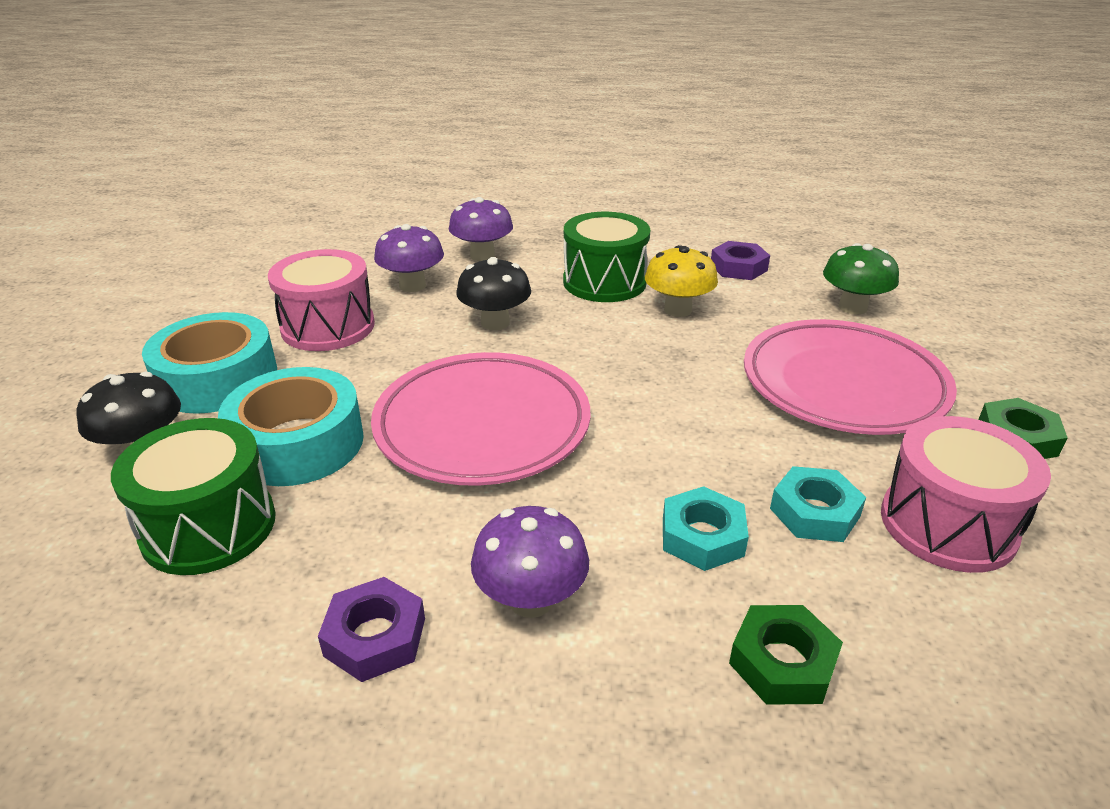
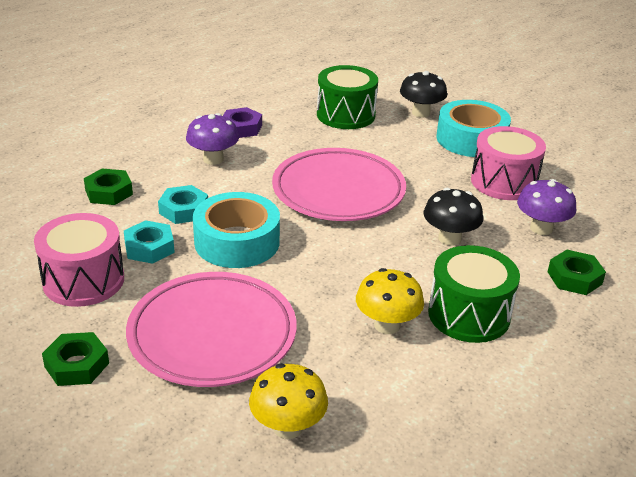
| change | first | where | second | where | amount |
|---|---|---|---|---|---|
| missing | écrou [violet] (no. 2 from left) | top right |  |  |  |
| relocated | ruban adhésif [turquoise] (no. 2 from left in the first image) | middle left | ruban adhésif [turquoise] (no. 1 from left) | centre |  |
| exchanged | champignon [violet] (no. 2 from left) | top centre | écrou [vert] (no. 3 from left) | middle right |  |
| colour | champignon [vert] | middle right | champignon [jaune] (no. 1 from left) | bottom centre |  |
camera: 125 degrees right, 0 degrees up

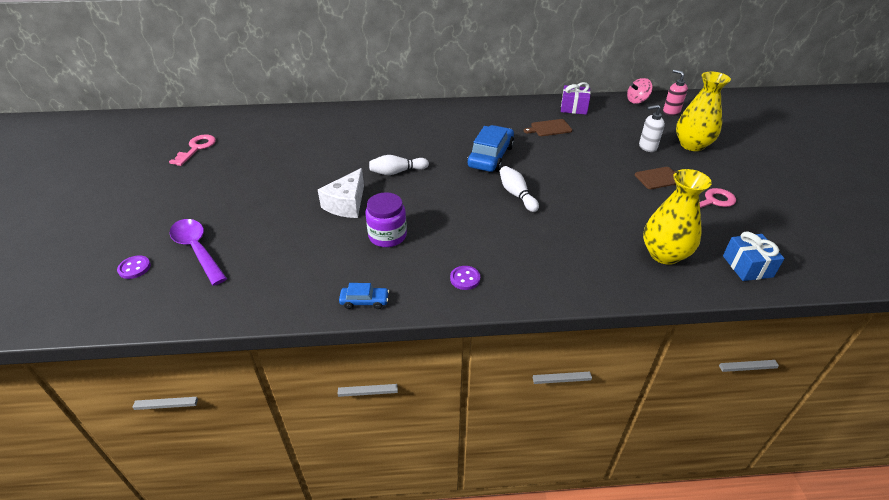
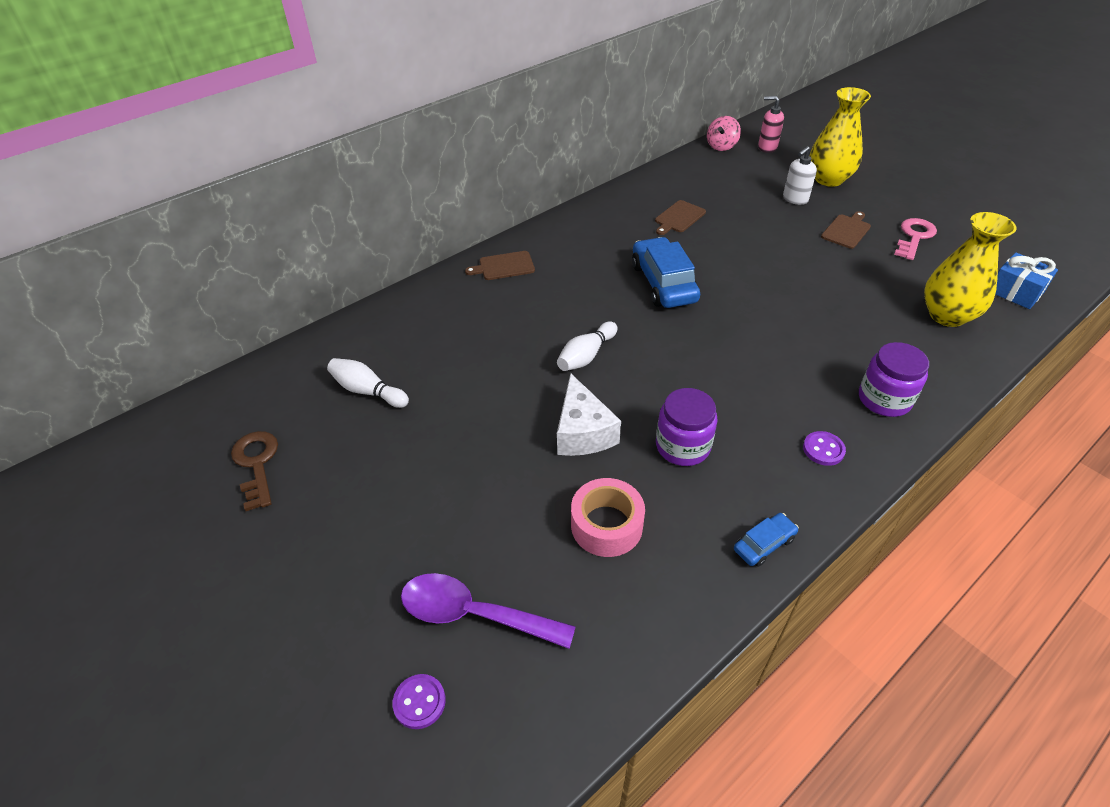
| change | first | where | second | where | amount |
|---|---|---|---|---|---|
| missing | cadeau [violet] | top centre |  |  |  |
| appeared |  |  | planche à découper [marron] (no. 1 from left) | top centre |  |
| appeared |  |  | ruban adhésif [rose] | centre |  |
| appeared |  |  | bocal [violet] (no. 2 from left) | middle right |  |
| relocated | quille [blanc] (no. 2 from left in the first image) | centre | quille [blanc] (no. 1 from left) | middle left |  |
| colour | clé [rose] (no. 1 from left) | top left | clé [marron] | middle left |  |
camera: 35 degrees left, 5 degrees up

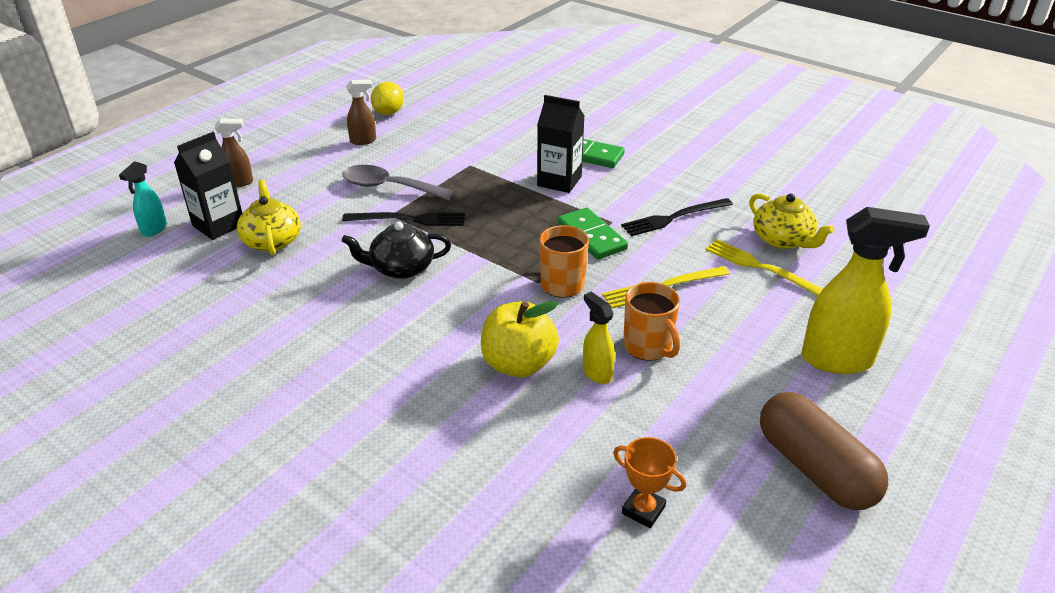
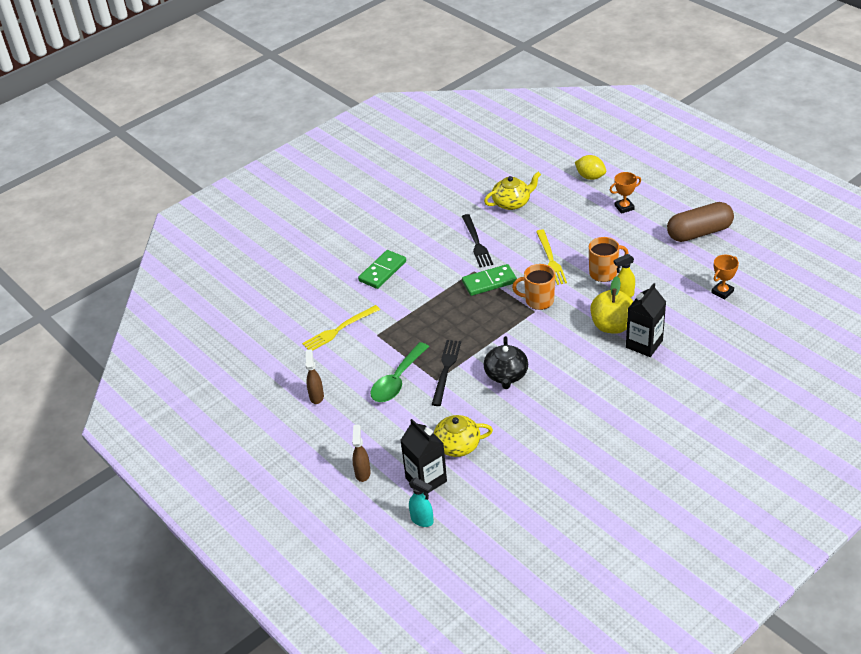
| change | first | where | second | where | amount |
|---|---|---|---|---|---|
| relocated | citron [jaune] | top centre |  | top right |  |
| relocated | brique de lait [noir] (no. 2 from left) | top centre |  | middle right |  |
| relocated | fourchette [jaune] (no. 2 from left in the first image) | middle right | fourchette [jaune] (no. 1 from left) | centre |  |
| exchanged | vaporisateur [jaune] (no. 2 from left) | middle right | trophée [orange] (no. 1 from left) | top right |  |
| colour | cuillère [gris] | top centre | cuillère [vert] | centre |  |
camera: 75 degrees left, 5 degrees up

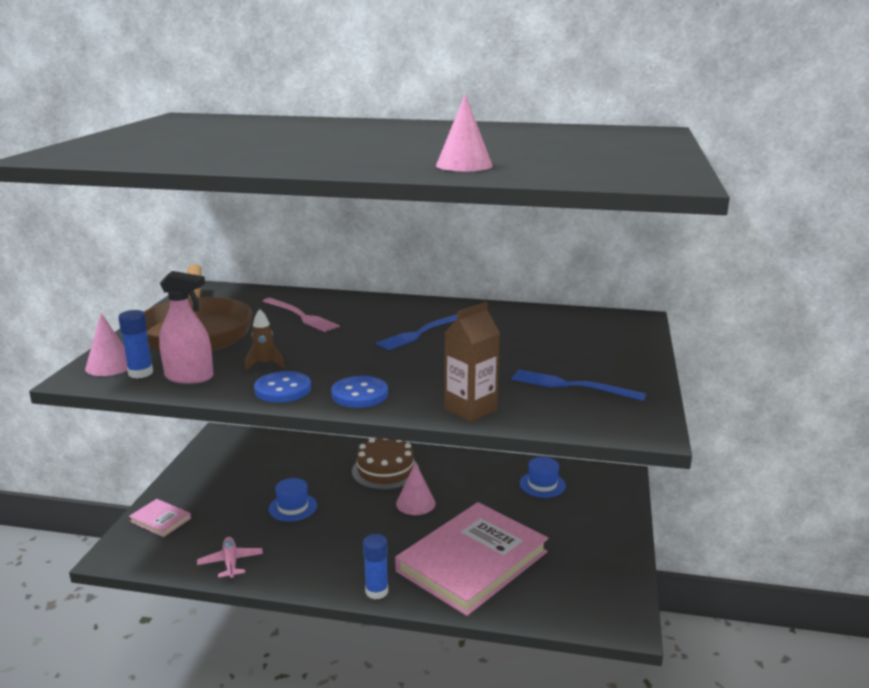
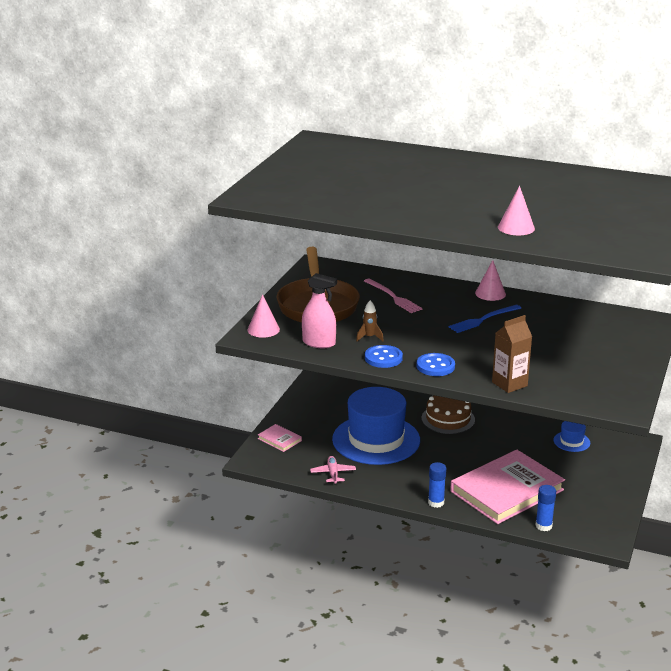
| change | first | where | second | where | amount |
|---|---|---|---|---|---|
| missing | fourchette [bleu] (no. 2 from left) | centre |  |  |  |
| relocated | bâton de colle [bleu] (no. 1 from left in the first image) | middle left | bâton de colle [bleu] (no. 2 from left) | bottom right |  |
| relocated | cône [rose] (no. 2 from left) | bottom centre |  | middle right |  |
| size | chapeau [bleu] (no. 1 from left) | bottom centre |  | centre | x2.42 |
camera: 10 degrees right, 5 degrees up

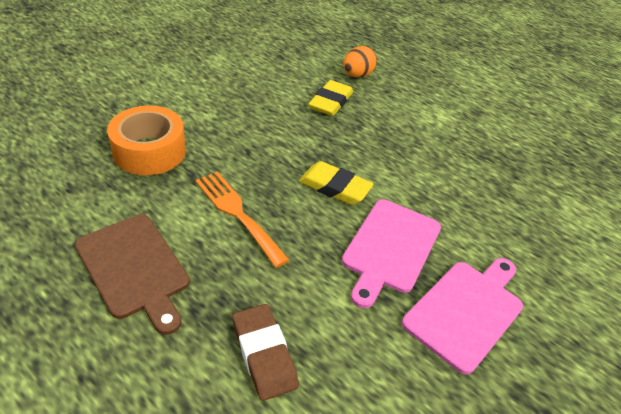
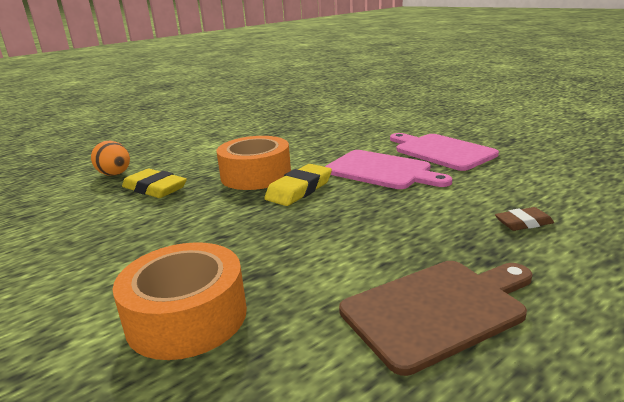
| change | first | where | second | where | amount |
|---|---|---|---|---|---|
| missing | fourchette [orange] | centre |  |  |  |
| appeared |  |  | ruban adhésif [orange] (no. 2 from left) | centre |  |
| size | gomme [marron] | bottom centre |  | middle right | x0.60 |
camera: 75 degrees left, 20 degrees down

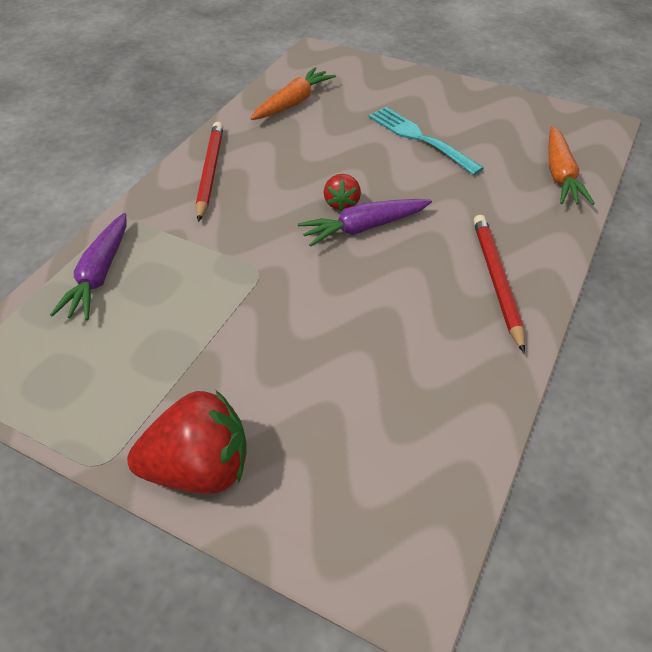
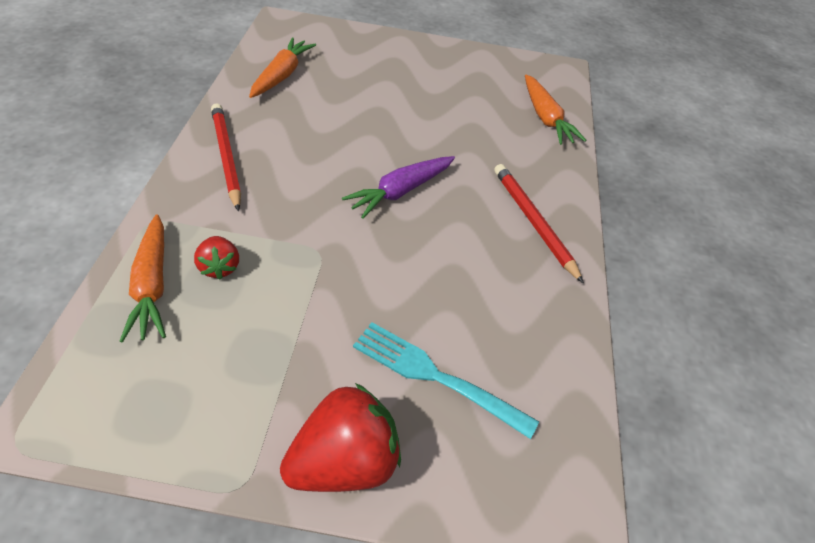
| change | first | where | second | where | amount |
|---|---|---|---|---|---|
| relocated | fraise [rouge] (no. 2 from left in the first image) | top centre | fraise [rouge] (no. 1 from left) | middle left |  |
| relocated | fourchette [turquoise] | top centre |  | bottom centre |  |
| colour | carotte [violet] (no. 1 from left) | middle left | carotte [orange] (no. 1 from left) | middle left |  |
camera: 25 degrees left, 0 degrees up

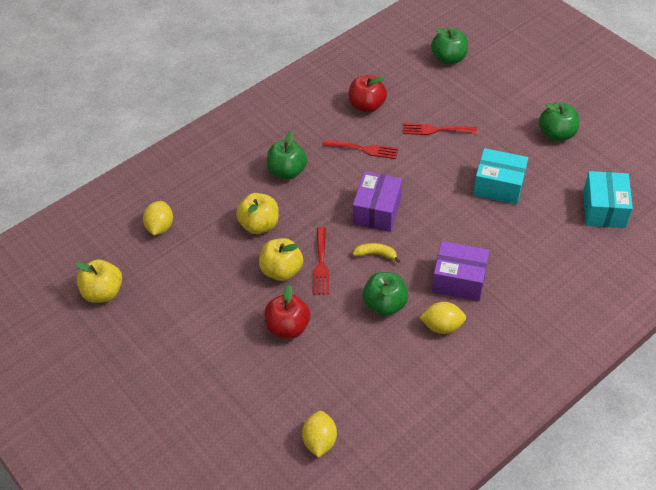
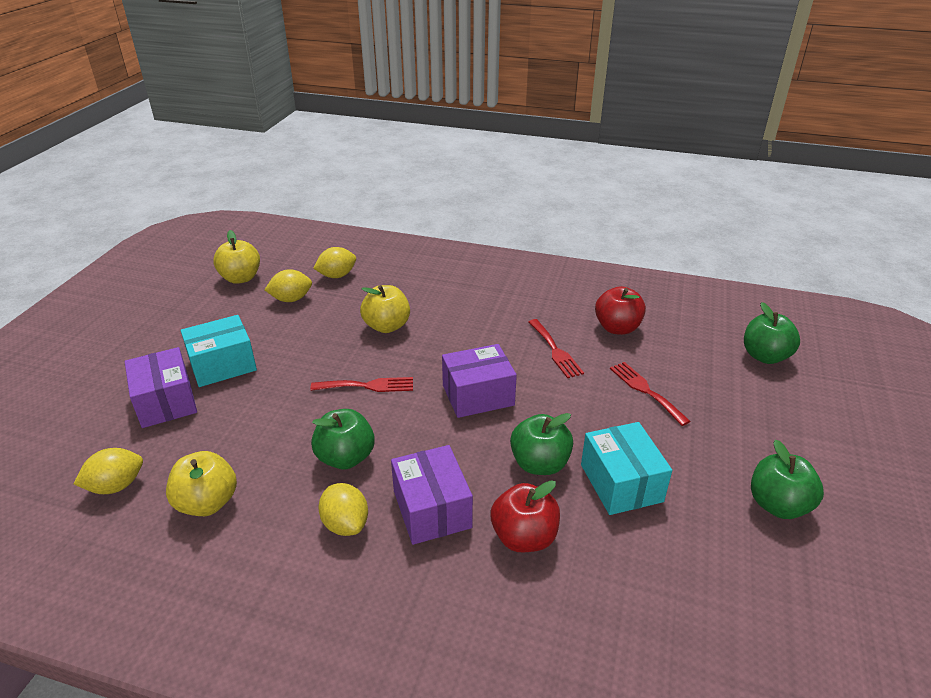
| change | first | where | second | where | amount |
|---|---|---|---|---|---|
| missing | banane [jaune] | centre |  |  |  |
| appeared |  |  | boîte [violet] (no. 1 from left) | middle left |  |
| appeared |  |  | citron [jaune] (no. 2 from left) | middle left |  |
| relocated | pomme [jaune] (no. 3 from left in the first image) | centre | pomme [jaune] (no. 1 from left) | bottom left |  |
| relocated | pomme [rouge] (no. 1 from left) | centre |  | bottom centre |  |
| relocated | pomme [vert] (no. 1 from left in the first image) | top centre | pomme [vert] (no. 2 from left) | centre |  |
| relocated | boîte [turquoise] (no. 2 from left in the first image) | middle right | boîte [turquoise] (no. 1 from left) | middle left |  |
| spun | fourchette [rouge] (no. 1 from left) | centre |  | centre | 150 degrees counterclockwise |
camera: 55 degrees right, 15 degrees down

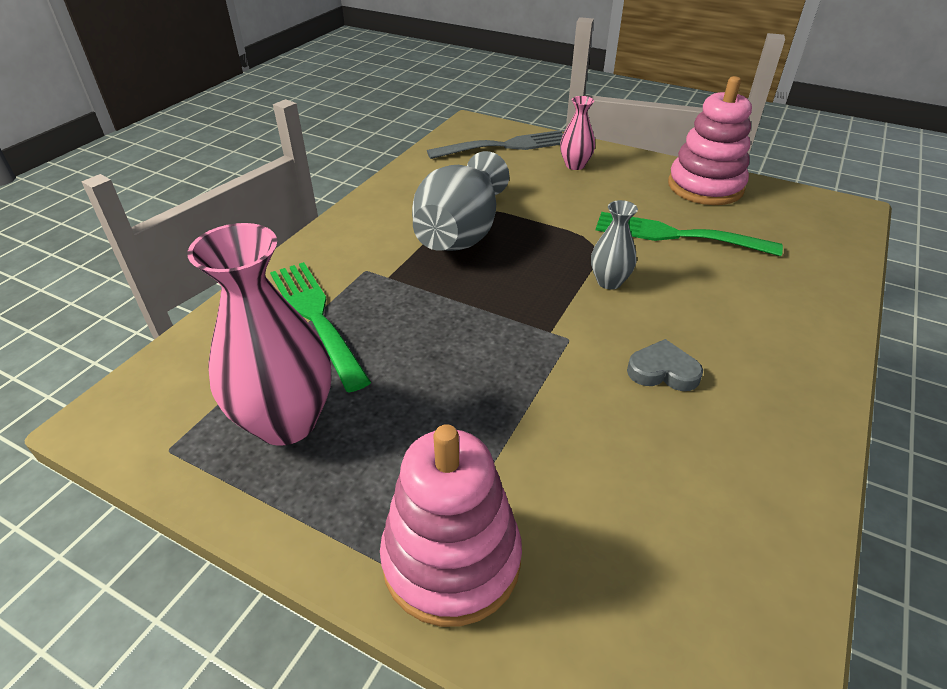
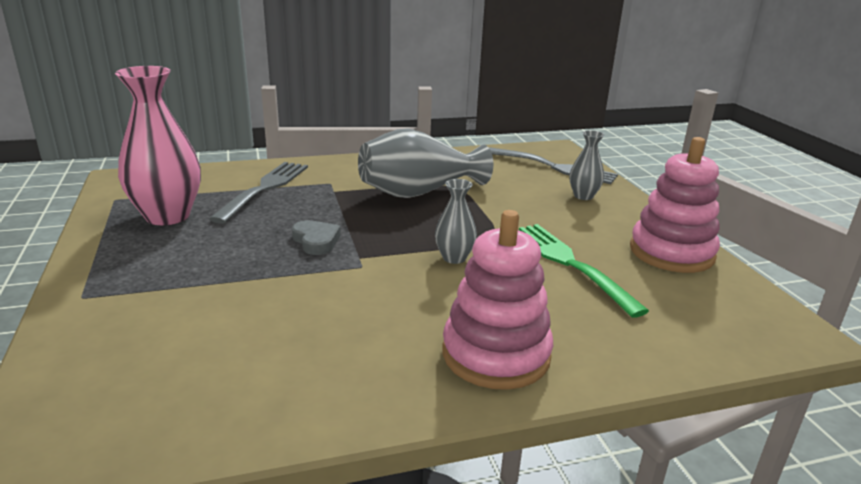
| change | first | where | second | where | amount |
|---|---|---|---|---|---|
| relocated | jouet à empiler [rose] (no. 1 from left) | bottom centre |  | centre |  |
| relocated | cœur [gris] | middle right |  | centre |  |
| colour | fourchette [vert] (no. 1 from left) | centre | fourchette [gris] (no. 1 from left) | middle left |  |
| colour | vase [rose] (no. 2 from left) | top centre | vase [gris] (no. 3 from left) | middle right |  |
camera: 45 degrees right, 15 degrees down

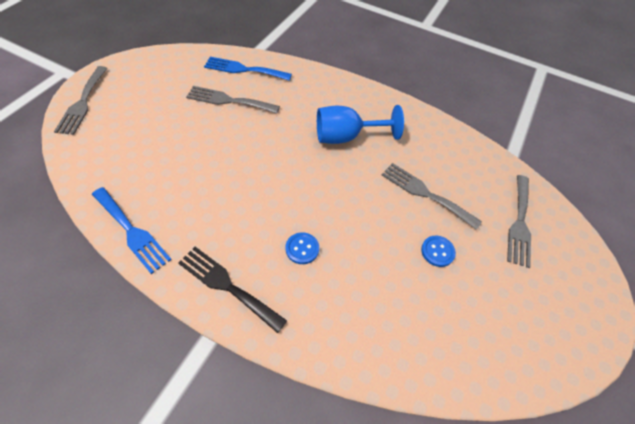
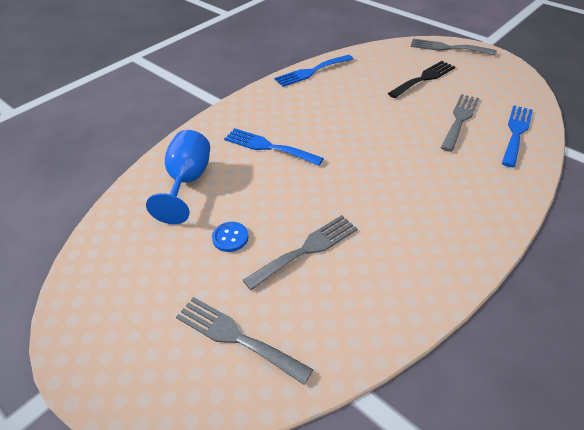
| change | first | where | second | where | amount |
|---|---|---|---|---|---|
| relocated | fourchette [noir] | bottom centre |  | top right |  |
| relocated | verre à pied [bleu] | top centre |  | middle left |  |
| exchanged | bouton [bleu] (no. 1 from left) | centre | fourchette [bleu] (no. 1 from left) | centre |  |
camera: 110 degrees right, 10 degrees down

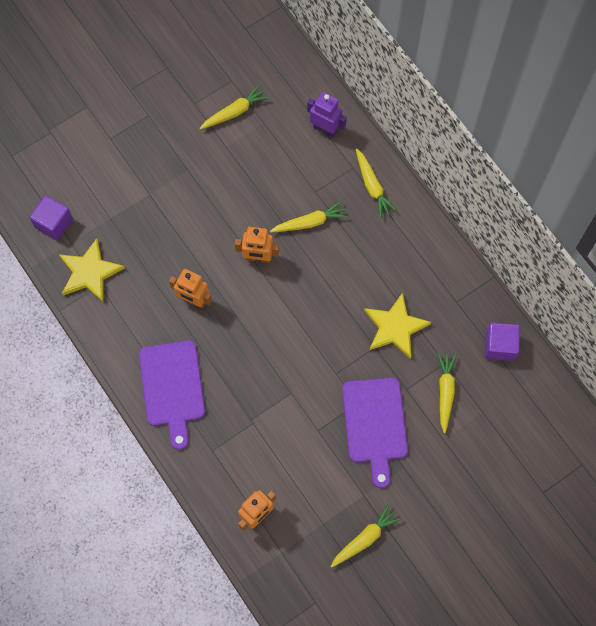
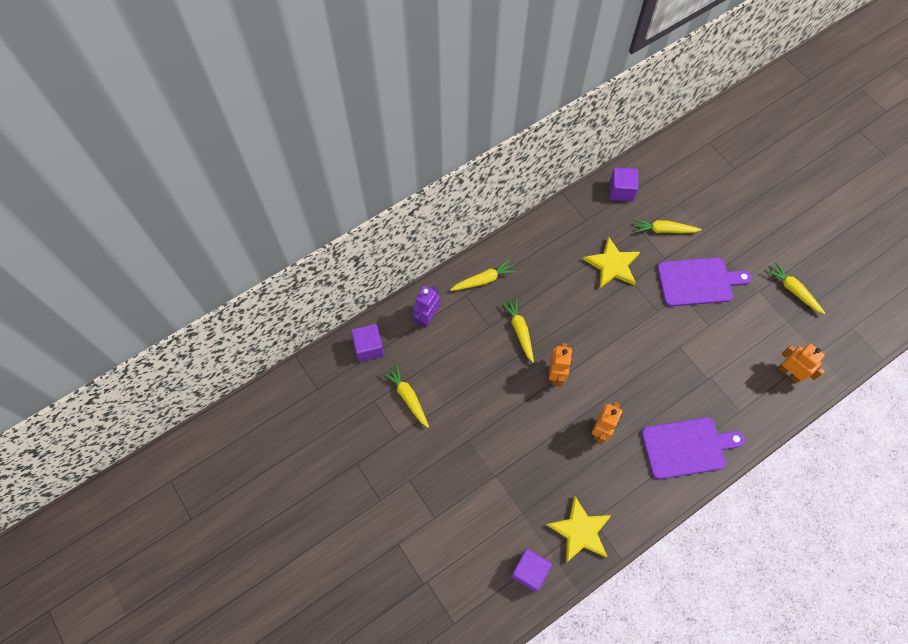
| change | first | where | second | where | amount |
|---|---|---|---|---|---|
| appeared |  |  | cube [violet] (no. 1 from left) | centre |  |
camera: 90 degrees left, 5 degrees down

